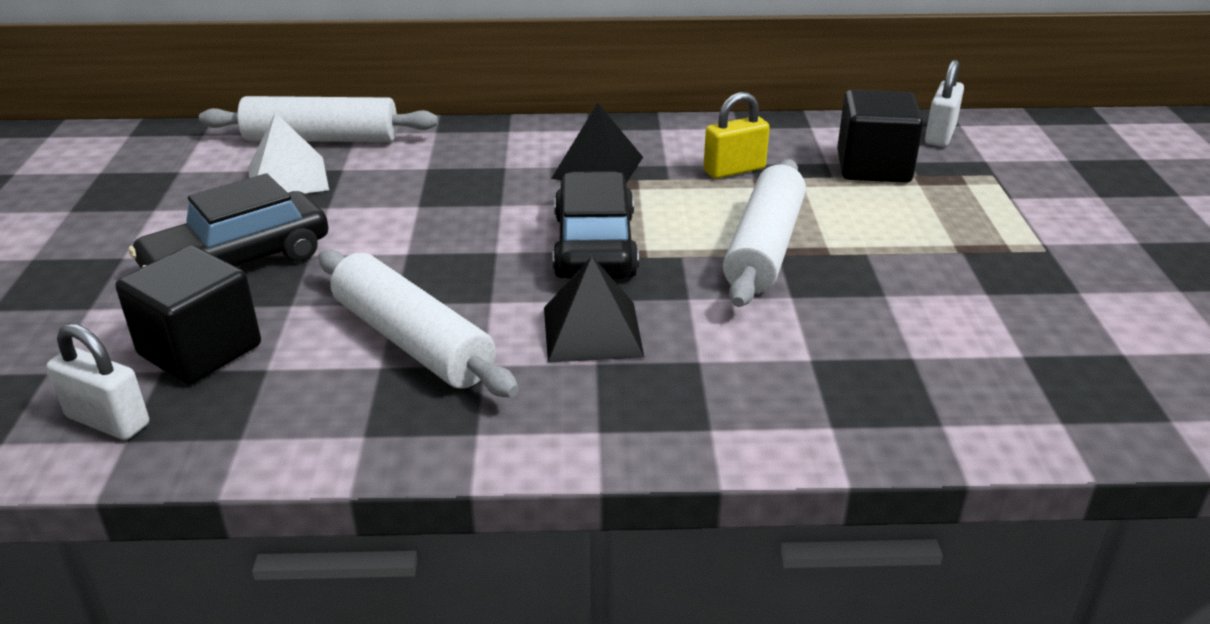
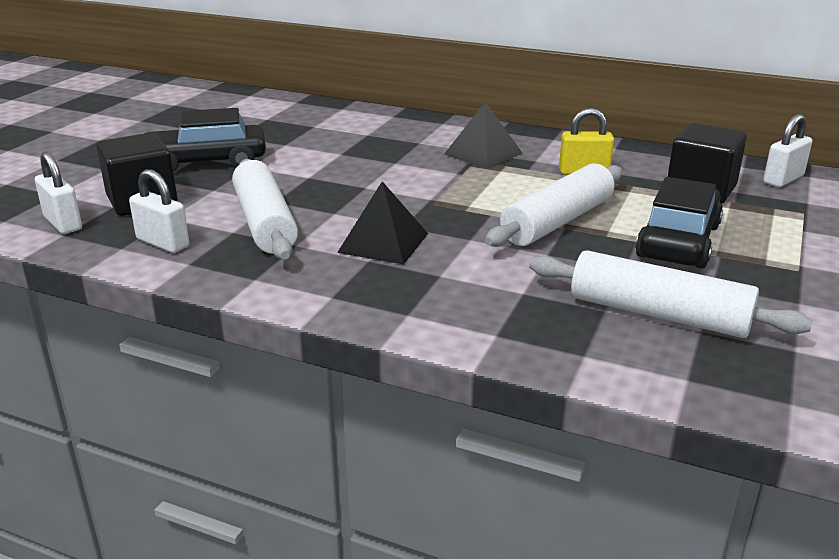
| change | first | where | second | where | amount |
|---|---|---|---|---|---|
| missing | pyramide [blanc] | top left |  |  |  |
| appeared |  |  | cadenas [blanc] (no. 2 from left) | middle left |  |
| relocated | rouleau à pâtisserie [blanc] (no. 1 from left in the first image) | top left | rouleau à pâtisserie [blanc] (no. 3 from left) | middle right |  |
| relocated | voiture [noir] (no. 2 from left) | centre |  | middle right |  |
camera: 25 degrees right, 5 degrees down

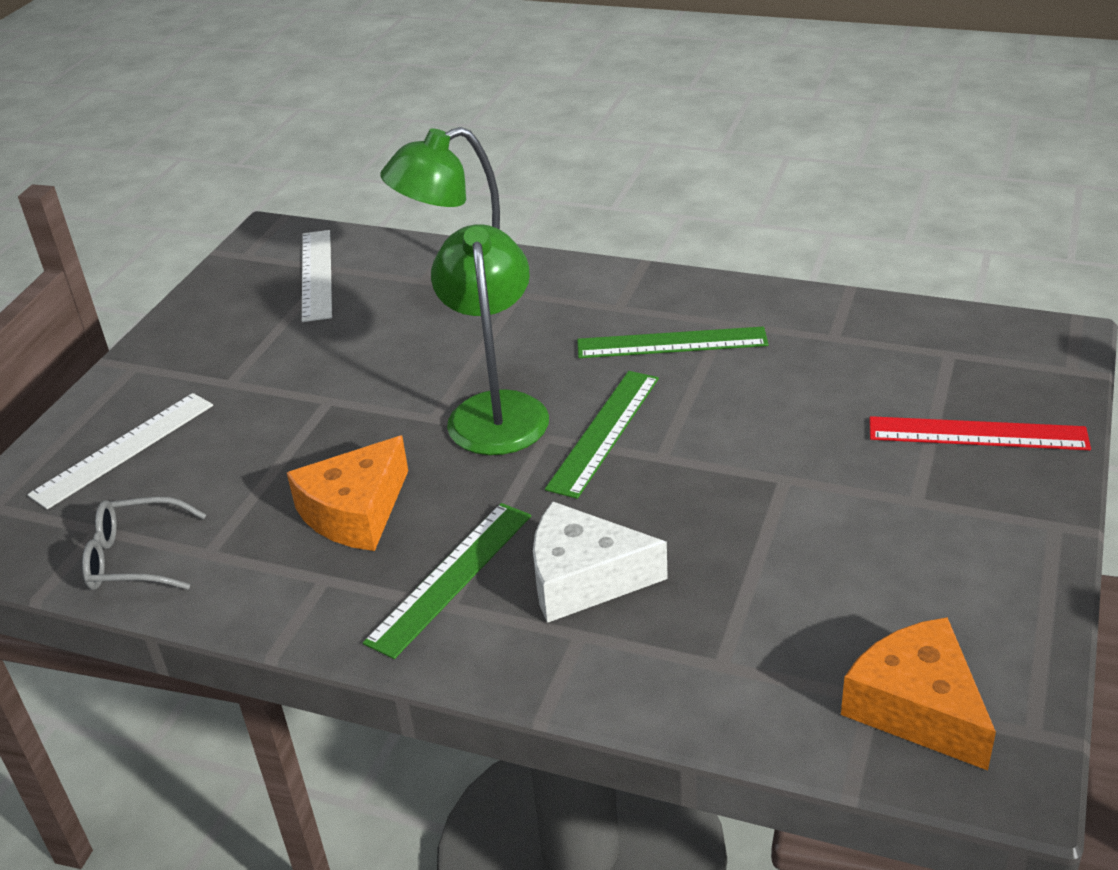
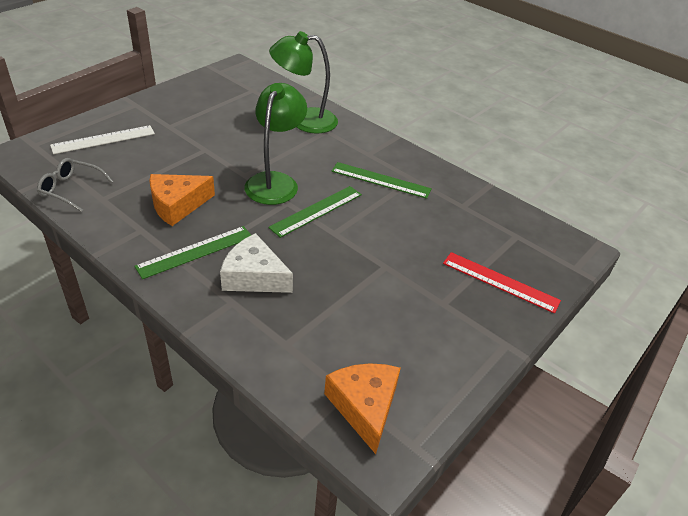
| change | first | where | second | where | amount |
|---|---|---|---|---|---|
| missing | règle [blanc] (no. 2 from left) | top left |  |  |  |
camera: 15 degrees right, 5 degrees up

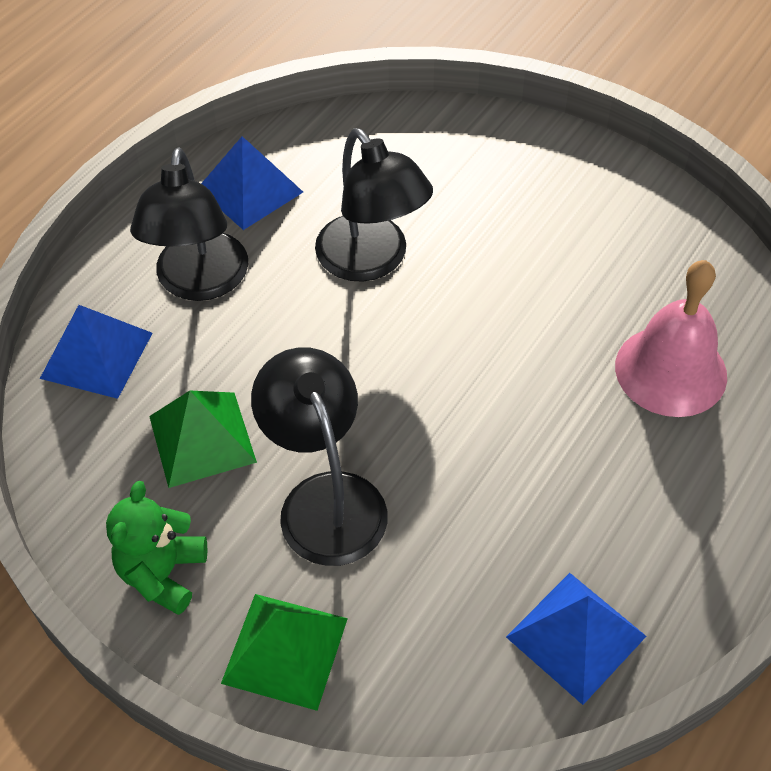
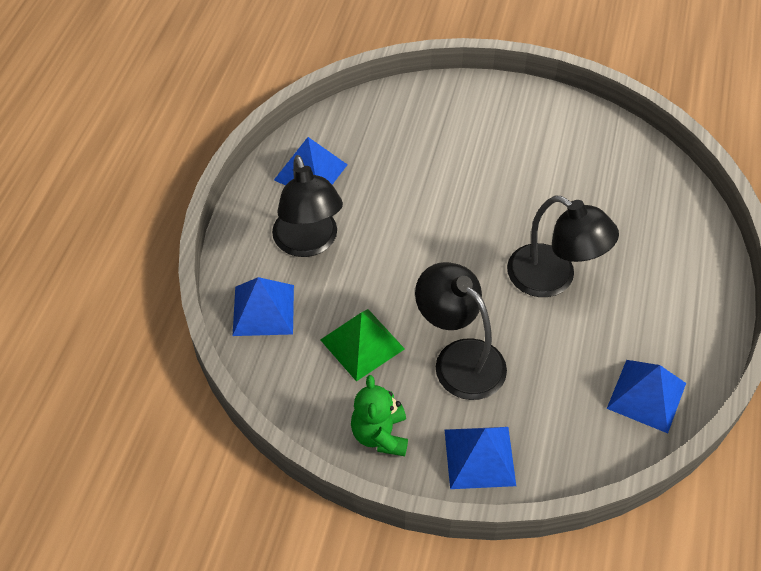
| change | first | where | second | where | amount |
|---|---|---|---|---|---|
| missing | cloche [rose] | middle right |  |  |  |
| relocated | lampe [noir] (no. 3 from left) | top centre |  | middle right |  |
| colour | pyramide [vert] (no. 2 from left) | bottom centre | pyramide [bleu] (no. 3 from left) | bottom centre |  |
camera: 20 degrees left, 0 degrees up

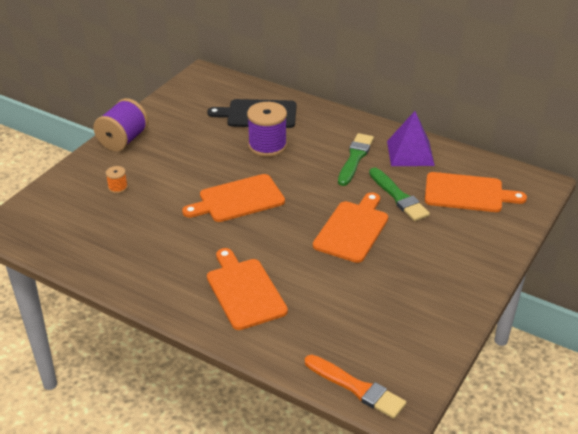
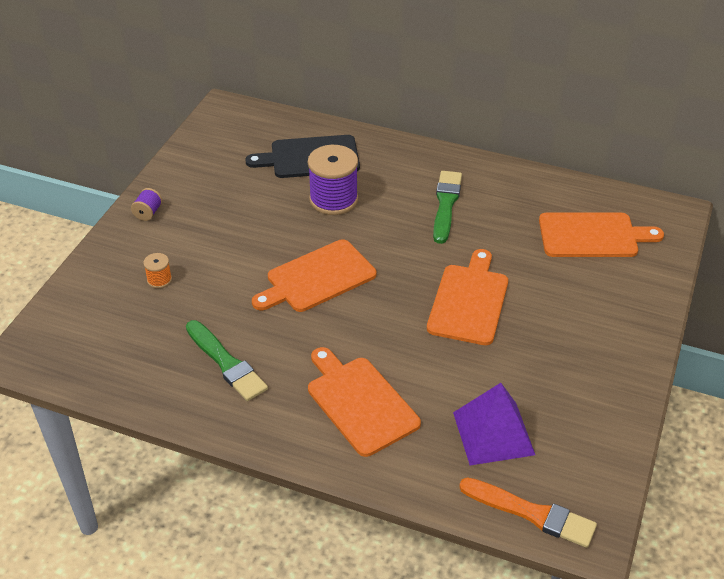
| change | first | where | second | where | amount |
|---|---|---|---|---|---|
| relocated | pinceau [vert] (no. 2 from left in the first image) | middle right | pinceau [vert] (no. 1 from left) | middle left |  |
| relocated | pyramide [violet] | top right |  | bottom right |  |
| size | bobine [violet] (no. 1 from left) | top left |  | middle left | x0.47 |
camera: 10 degrees left, 5 degrees up

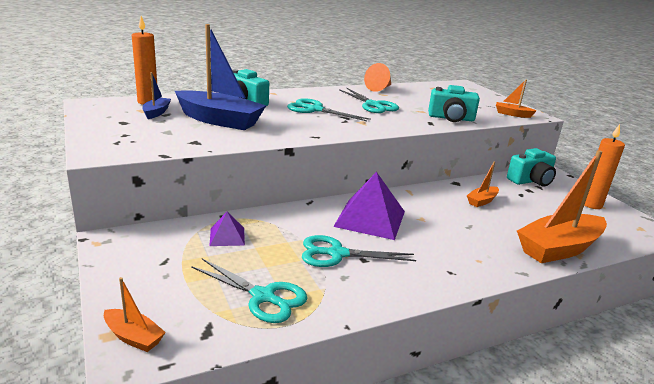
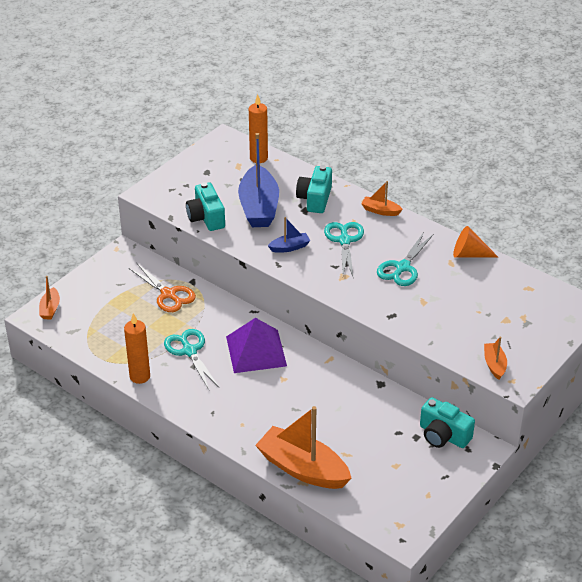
| change | first | where | second | where | amount |
|---|---|---|---|---|---|
| missing | ciseaux [turquoise] (no. 1 from left) | bottom centre |  |  |  |
| relocated | bateau [bleu] (no. 1 from left in the first image) | top left | bateau [bleu] (no. 2 from left) | centre |  |
| relocated | appareil photo [turquoise] (no. 2 from left in the first image) | top right | appareil photo [turquoise] (no. 1 from left) | centre |  |
| relocated | bateau [orange] (no. 2 from left in the first image) | middle right | bateau [orange] (no. 3 from left) | centre |  |
| relocated | bougie [orange] (no. 2 from left in the first image) | middle right | bougie [orange] (no. 1 from left) | middle left |  |
| exchanged | pyramide [violet] (no. 1 from left) | centre | ciseaux [orange] | middle left |  |
camera: 65 degrees right, 15 degrees up

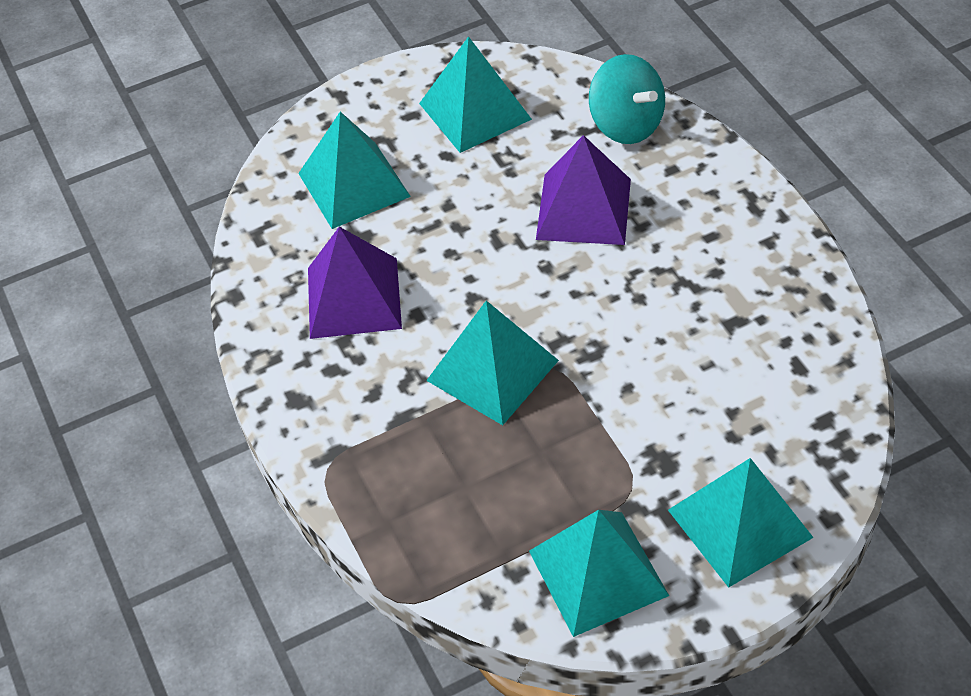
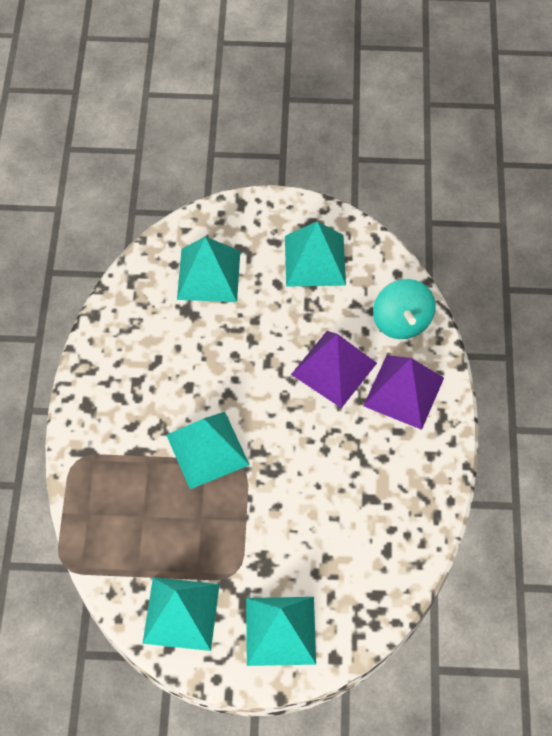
| change | first | where | second | where | amount |
|---|---|---|---|---|---|
| relocated | pyramide [violet] (no. 1 from left in the first image) | centre | pyramide [violet] (no. 2 from left) | middle right |  |
camera: 25 degrees right, 10 degrees up

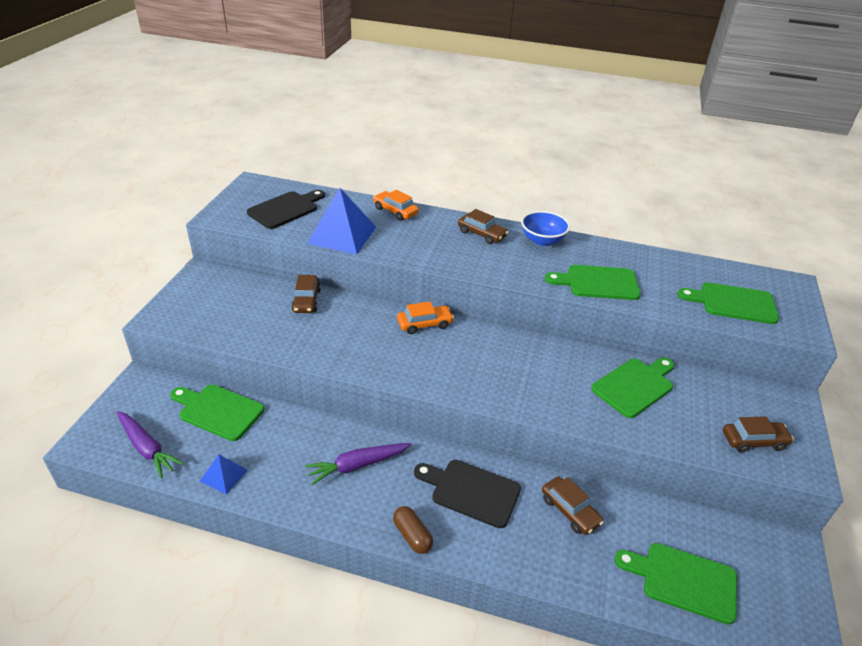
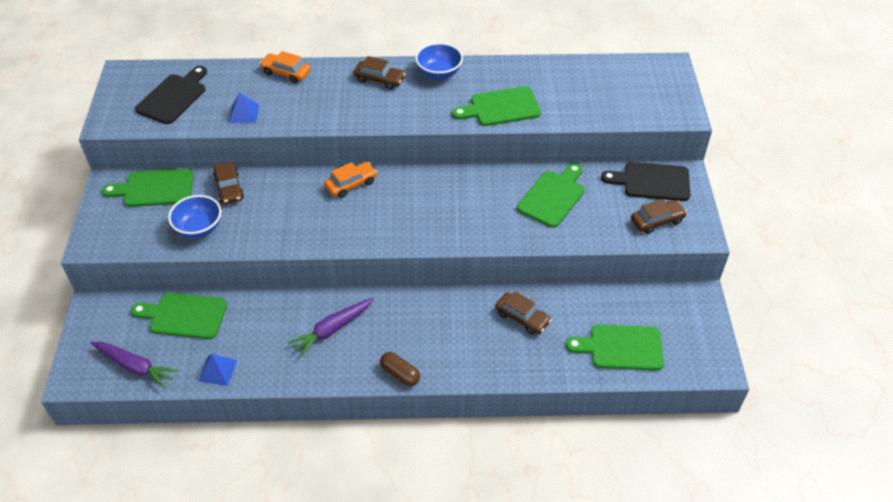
| change | first | where | second | where | amount |
|---|---|---|---|---|---|
| appeared |  |  | bol [bleu] (no. 1 from left) | middle left |  |
| relocated | planche à découper [noir] (no. 2 from left) | bottom centre |  | middle right |  |
| relocated | planche à découper [vert] (no. 5 from left in the first image) | middle right | planche à découper [vert] (no. 1 from left) | middle left |  |
| size | pyramide [bleu] (no. 2 from left) | centre |  | top left | x0.51 |
camera: 15 degrees left, 10 degrees up

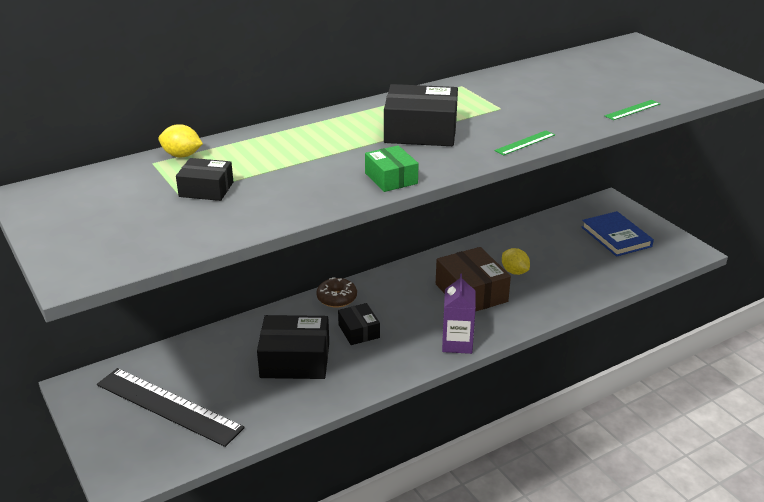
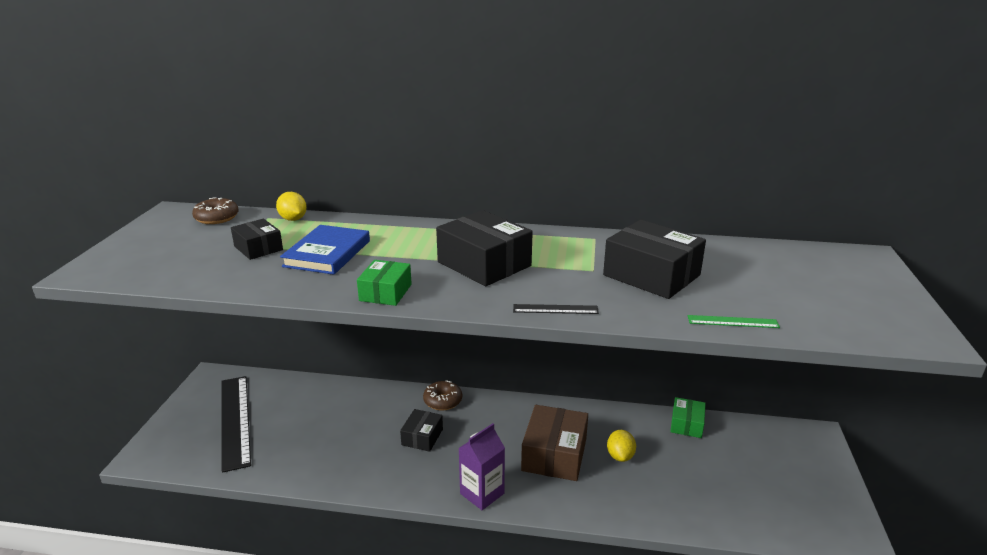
| change | first | where | second | where | amount |
|---|---|---|---|---|---|
| appeared |  |  | beignet [marron] (no. 1 from left) | middle left |  |
| appeared |  |  | boîte [vert] (no. 2 from left) | bottom right |  |
| relocated | boîte [noir] (no. 2 from left in the first image) | bottom centre | boîte [noir] (no. 4 from left) | centre |  |
| relocated | livre [bleu] | middle right |  | middle left |  |
| colour | règle [vert] (no. 1 from left) | top right | règle [noir] (no. 2 from left) | centre |  |
camera: 40 degrees right, 5 degrees down

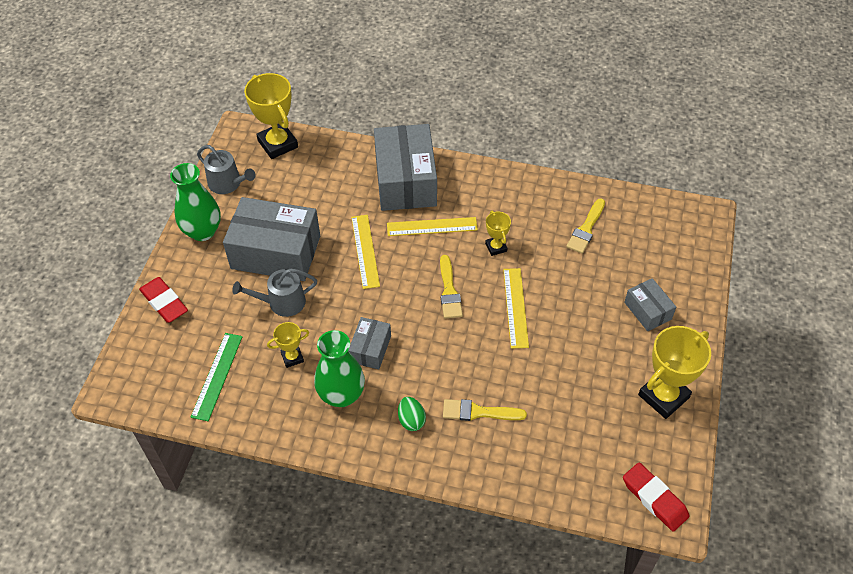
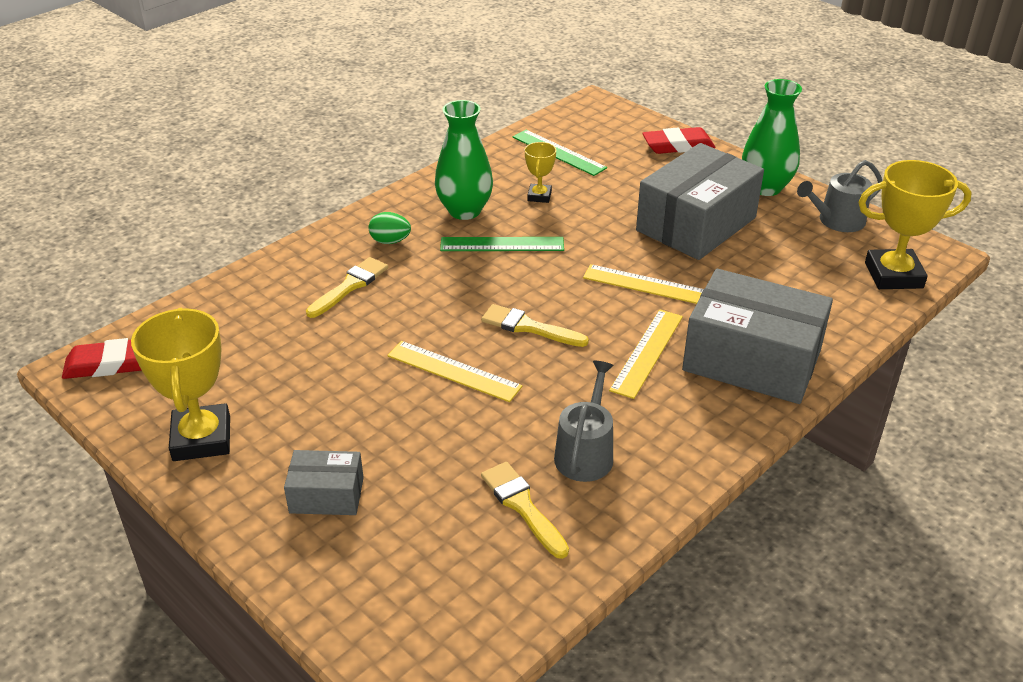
| change | first | where | second | where | amount |
|---|---|---|---|---|---|
| missing | trophée [jaune] (no. 3 from left) | centre |  |  |  |
| relocated | arrosoir [gris] (no. 2 from left in the first image) | middle left | arrosoir [gris] (no. 1 from left) | centre |  |
| exchanged | boîte [gris] (no. 2 from left) | centre | règle [vert] (no. 1 from left) | centre |  |
camera: 120 degrees right, 15 degrees down

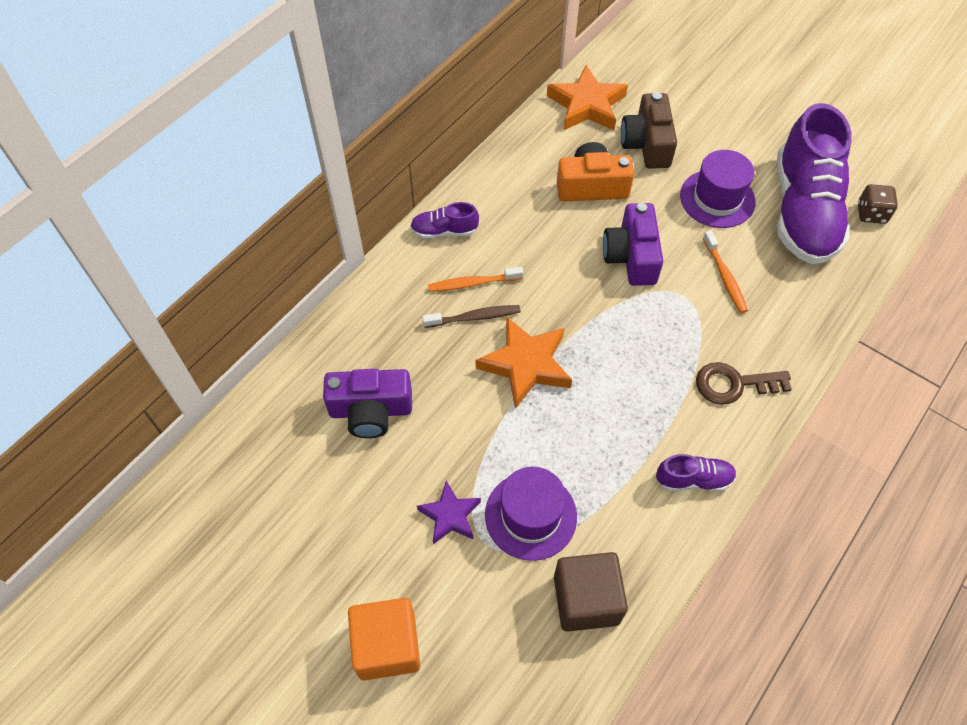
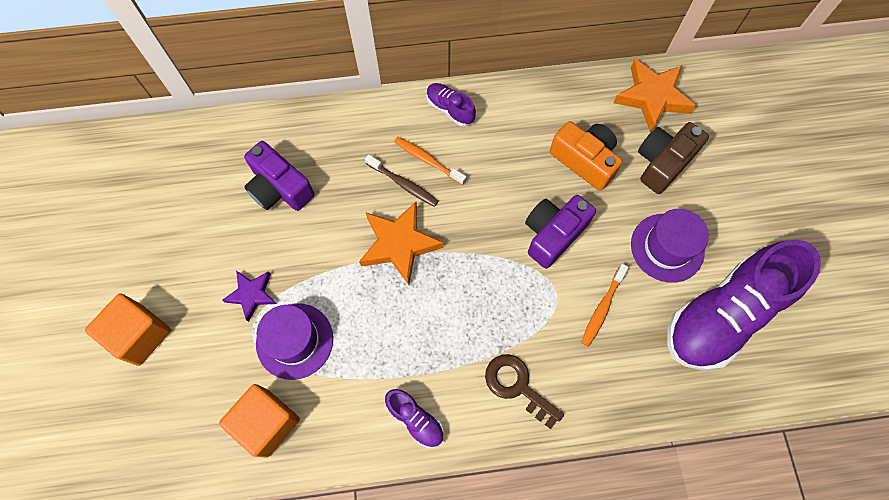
| change | first | where | second | where | amount |
|---|---|---|---|---|---|
| missing | dé [marron] | top right |  |  |  |
| colour | cube [marron] | bottom centre | cube [orange] (no. 2 from left) | bottom left |  |
camera: 45 degrees right, 10 degrees up

